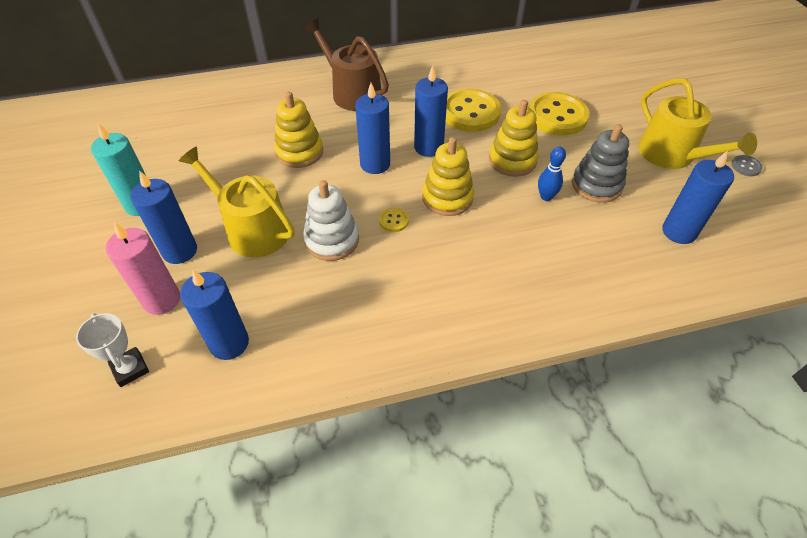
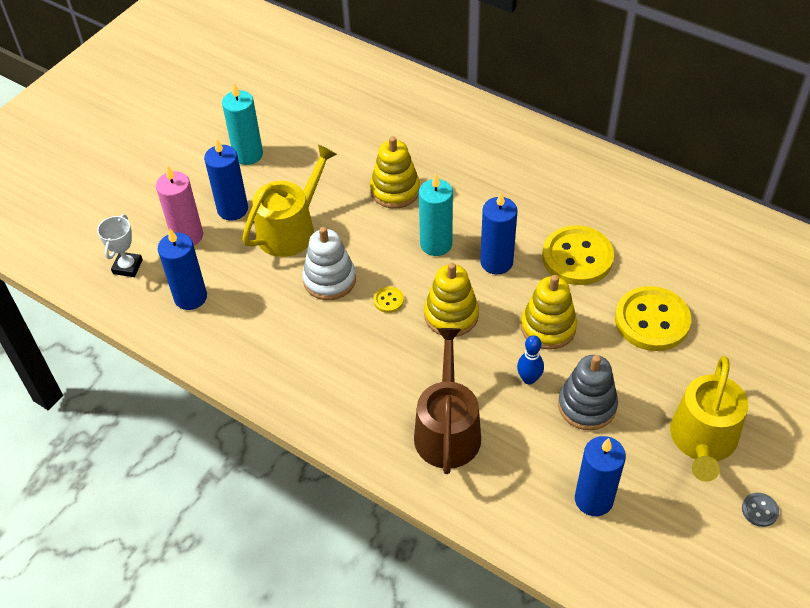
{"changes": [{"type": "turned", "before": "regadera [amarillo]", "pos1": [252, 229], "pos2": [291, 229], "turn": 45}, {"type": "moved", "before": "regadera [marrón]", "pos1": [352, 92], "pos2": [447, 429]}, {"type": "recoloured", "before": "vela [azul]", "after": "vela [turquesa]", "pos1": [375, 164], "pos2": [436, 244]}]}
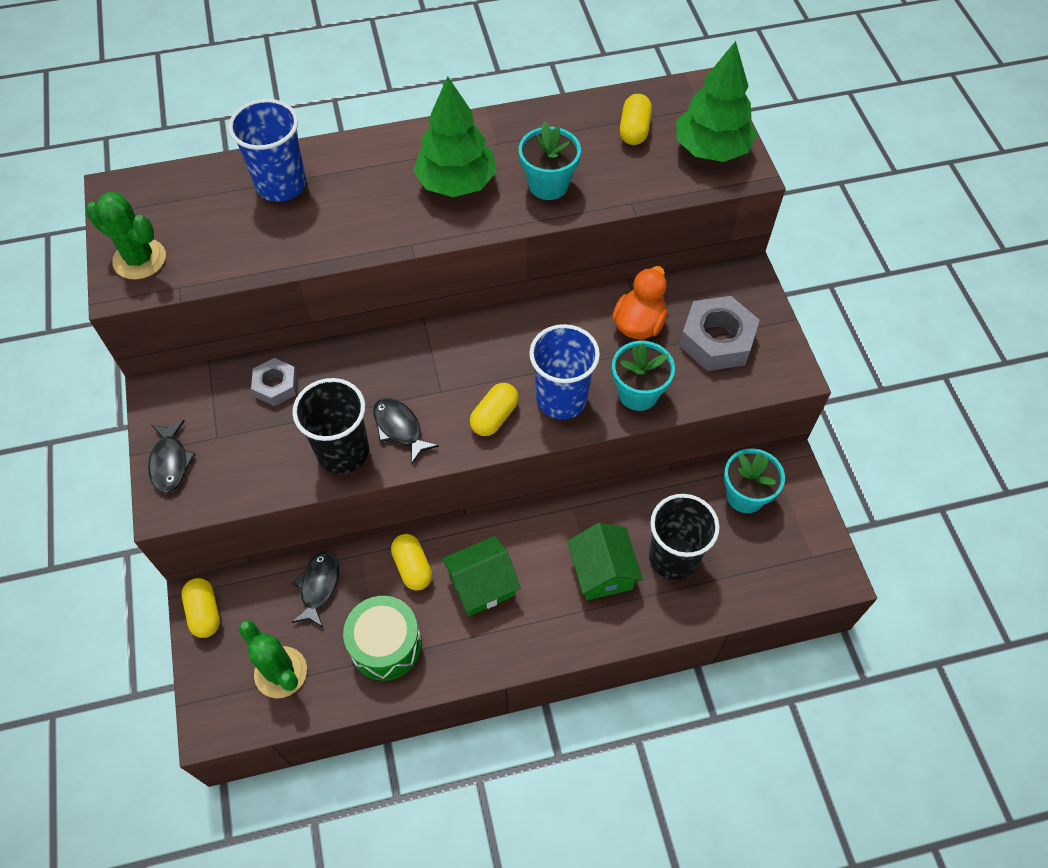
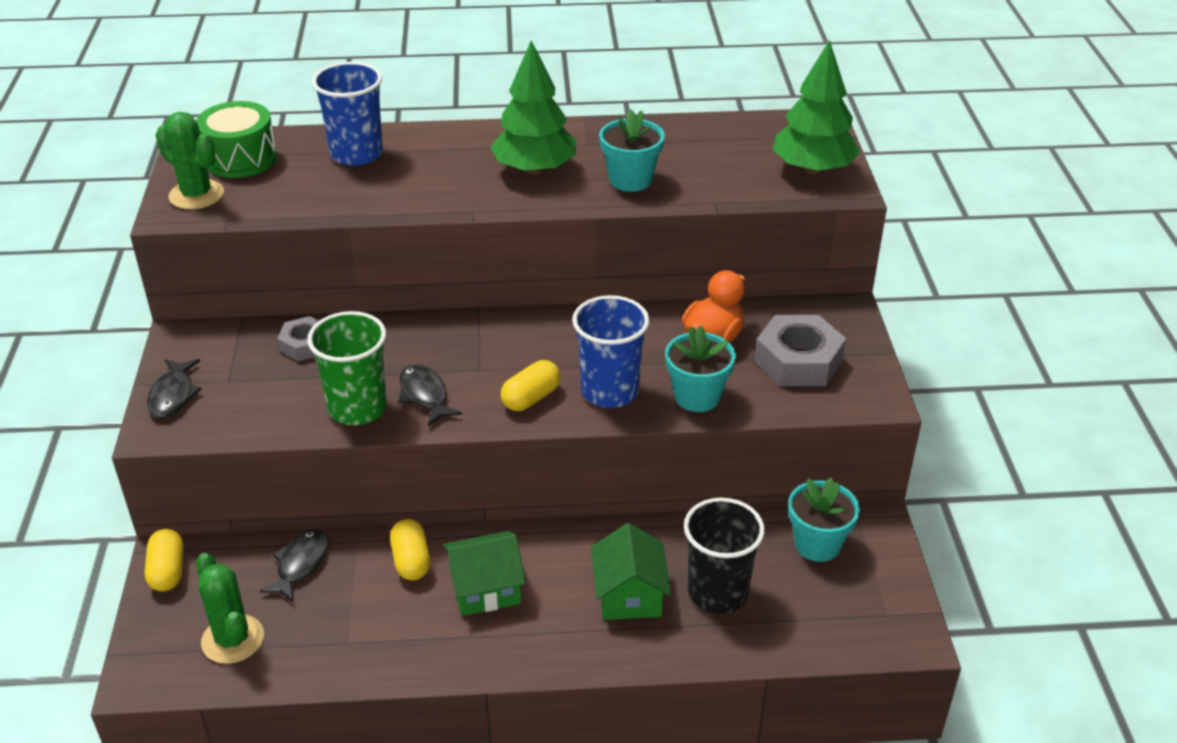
{"changes": [{"type": "recoloured", "before": "vaso [negro]", "after": "vaso [verde]", "pos1": [343, 452], "pos2": [357, 408]}, {"type": "moved", "before": "tambor [verde]", "pos1": [386, 645], "pos2": [240, 158]}, {"type": "removed", "before": "cápsula [amarillo]", "pos1": [634, 130]}]}
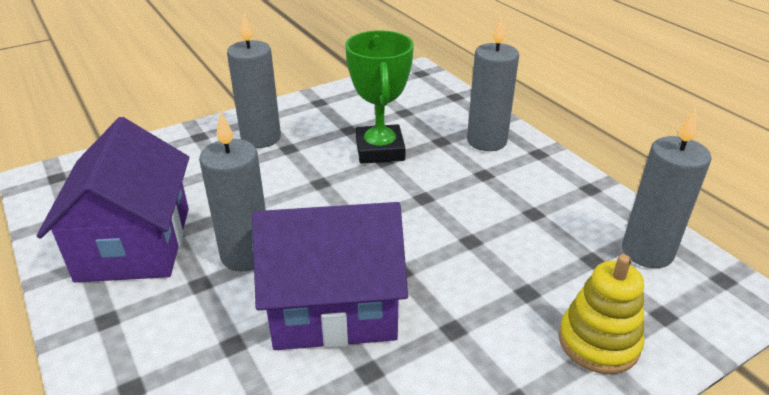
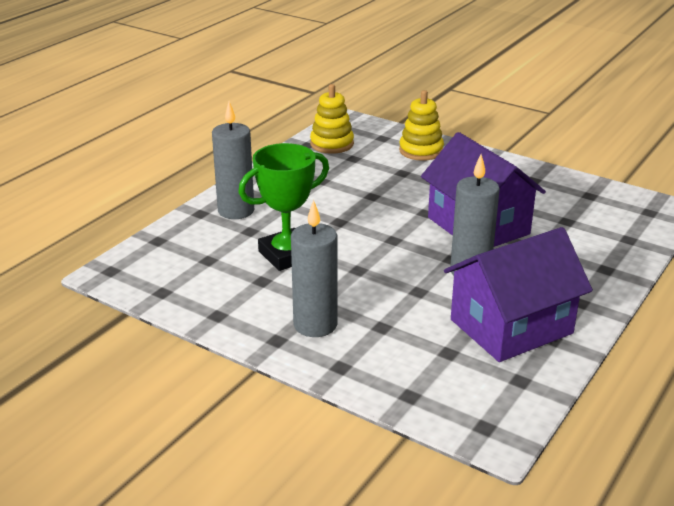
{"changes": [{"type": "replaced", "before": "vela [gris]", "after": "juguete apilable [amarillo]", "pos1": [647, 252], "pos2": [332, 144]}]}
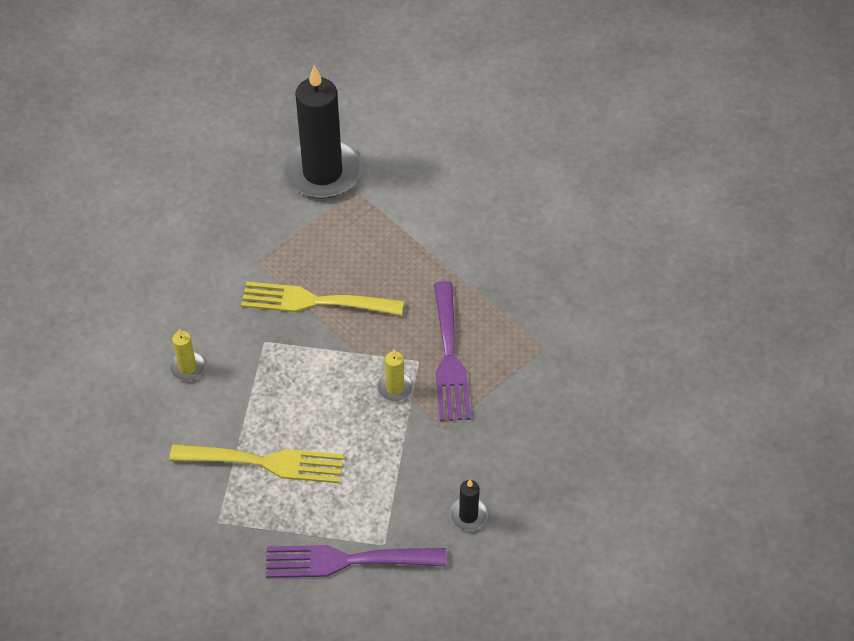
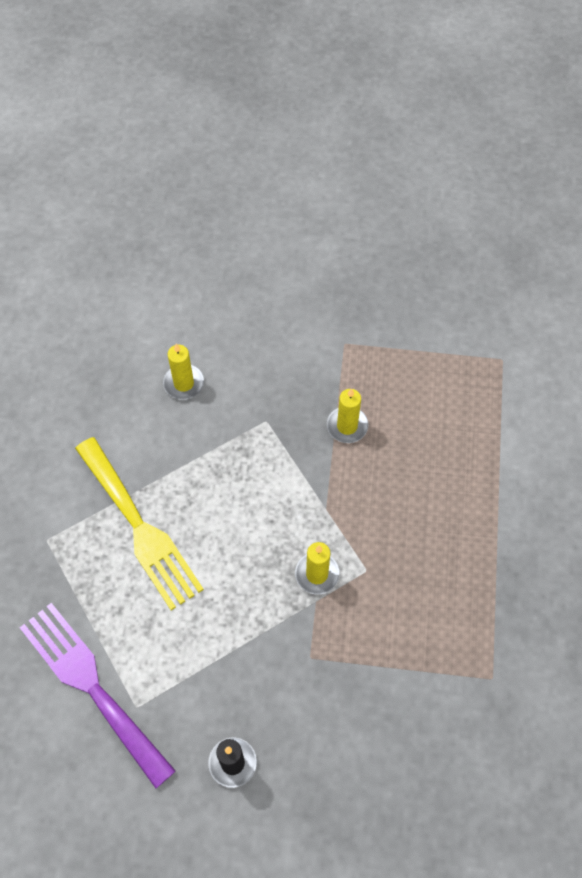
{"changes": [{"type": "replaced", "before": "tenedor [amarillo]", "after": "vela [amarillo]", "pos1": [314, 301], "pos2": [347, 426]}, {"type": "removed", "before": "vela [negro]", "pos1": [322, 172]}, {"type": "removed", "before": "tenedor [morado]", "pos1": [449, 358]}]}
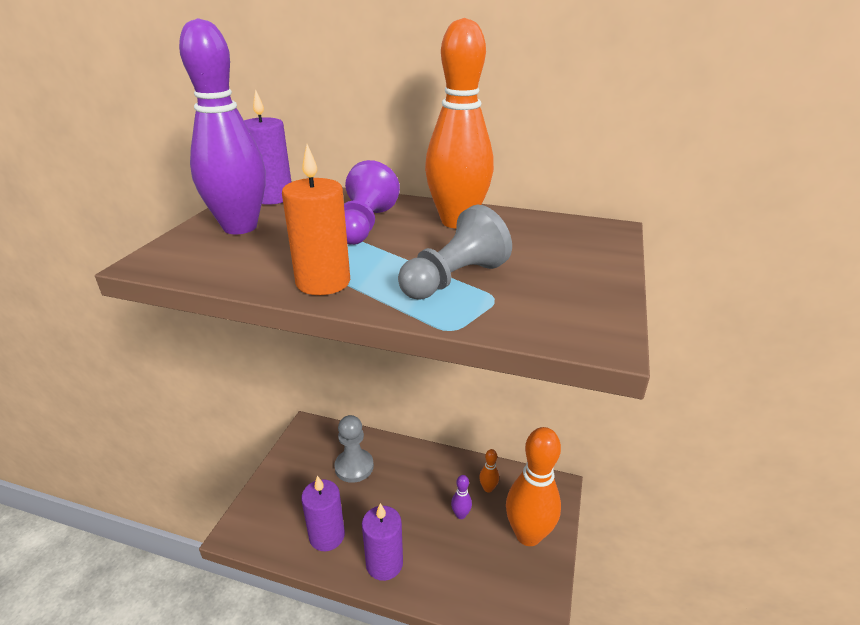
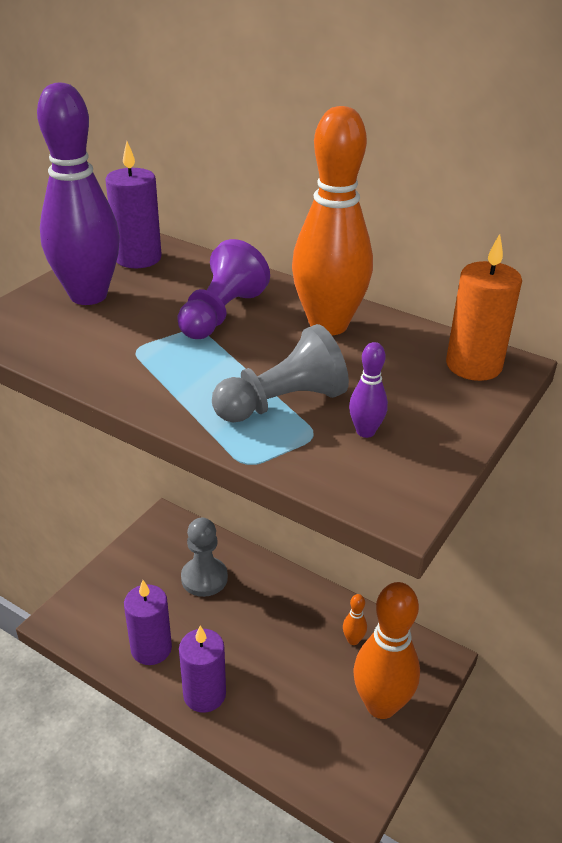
{"changes": [{"type": "moved", "before": "vela [naranja]", "pos1": [323, 282], "pos2": [473, 365]}, {"type": "moved", "before": "bolo [morado]", "pos1": [460, 515], "pos2": [365, 431]}]}
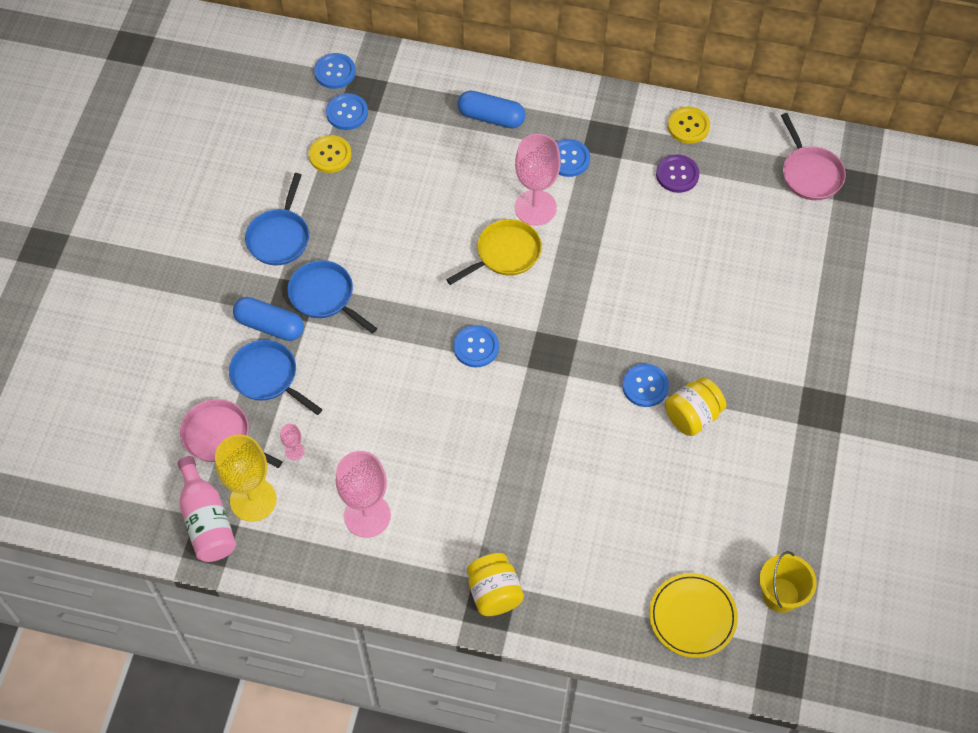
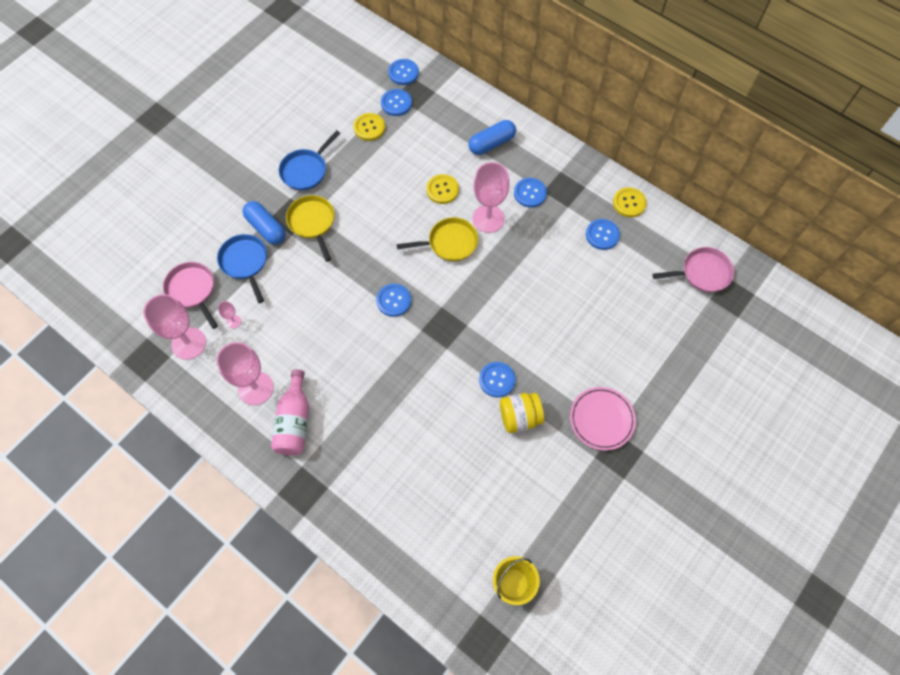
{"changes": [{"type": "moved", "before": "botella [rosa]", "pos1": [207, 521], "pos2": [294, 421]}, {"type": "recoloured", "before": "copa [amarillo]", "after": "copa [rosa]", "pos1": [253, 500], "pos2": [188, 343]}, {"type": "recoloured", "before": "sartén [azul]", "after": "sartén [amarillo]", "pos1": [325, 296], "pos2": [312, 223]}, {"type": "turned", "before": "cápsula [azul]", "pos1": [491, 117], "pos2": [491, 143], "turn": -75}, {"type": "removed", "before": "tarro [amarillo]", "pos1": [494, 593]}, {"type": "removed", "before": "plato [amarillo]", "pos1": [692, 616]}, {"type": "recoloured", "before": "botón [morado]", "after": "botón [azul]", "pos1": [677, 174], "pos2": [602, 235]}, {"type": "turned", "before": "sartén [rosa]", "pos1": [810, 173], "pos2": [702, 273], "turn": -105}, {"type": "added", "after": "botón [amarillo]", "pos2": [442, 190]}, {"type": "added", "after": "plato [rosa]", "pos2": [602, 419]}]}
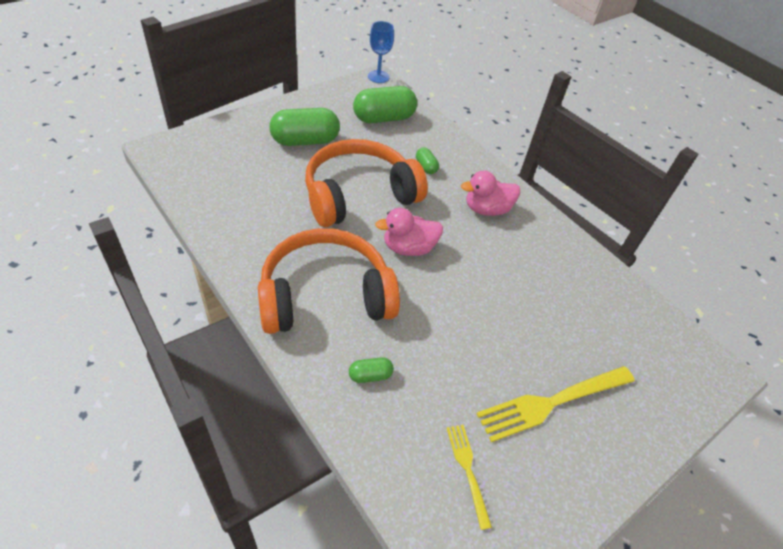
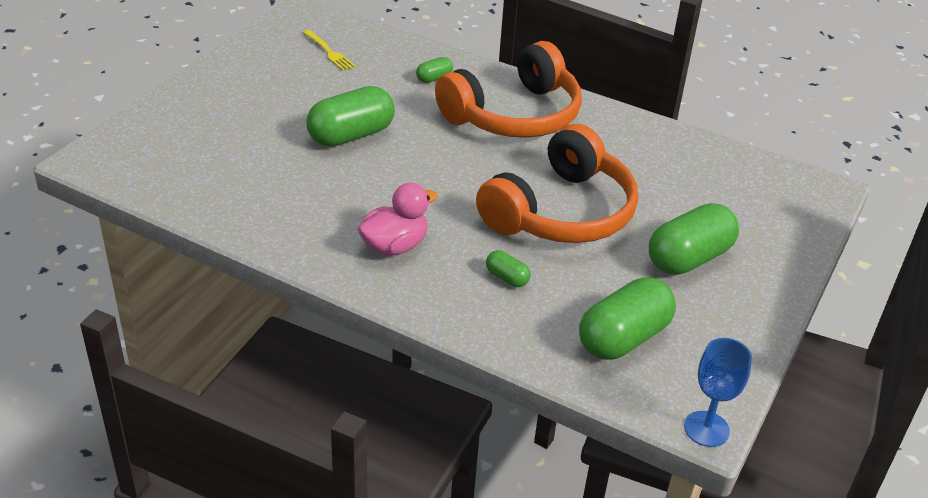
{"changes": [{"type": "removed", "before": "pato [rosa]", "pos1": [408, 248]}, {"type": "removed", "before": "tenedor [amarillo]", "pos1": [552, 402]}, {"type": "added", "after": "cápsula [verde]", "pos2": [351, 135]}]}
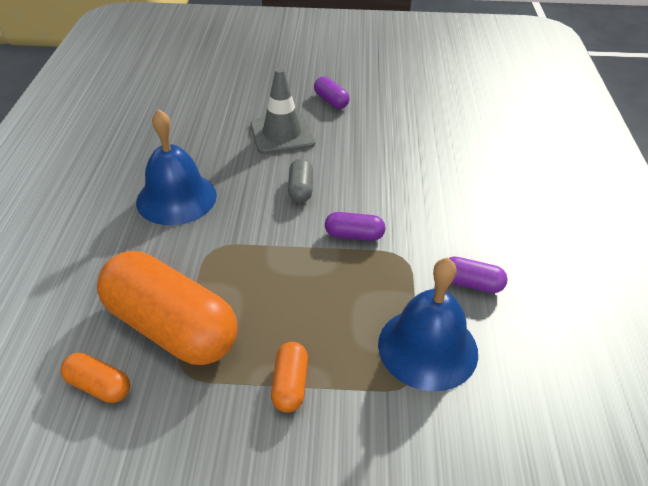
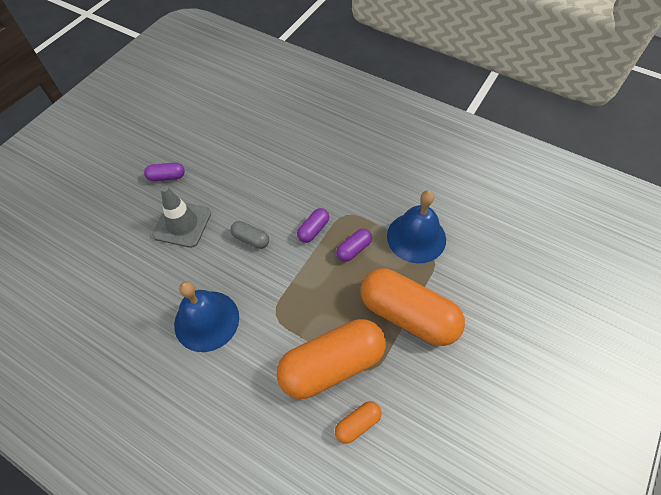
{"changes": [{"type": "resized", "before": "cápsula [naranja]", "pos1": [290, 385], "pos2": [408, 315], "scale": 2.29}, {"type": "moved", "before": "cápsula [morado]", "pos1": [471, 283], "pos2": [354, 249]}]}
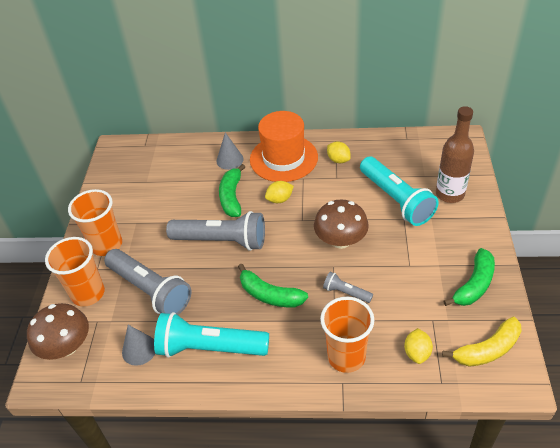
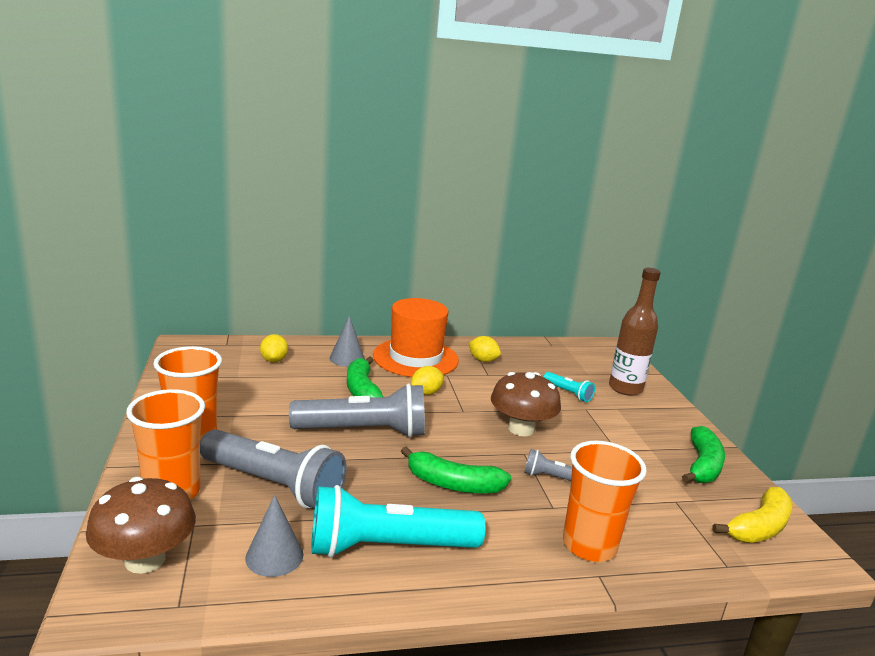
{"changes": [{"type": "resized", "before": "lámpara de mano [turquesa]", "pos1": [396, 200], "pos2": [568, 393], "scale": 0.47}, {"type": "moved", "before": "limón [amarillo]", "pos1": [417, 353], "pos2": [274, 360]}]}
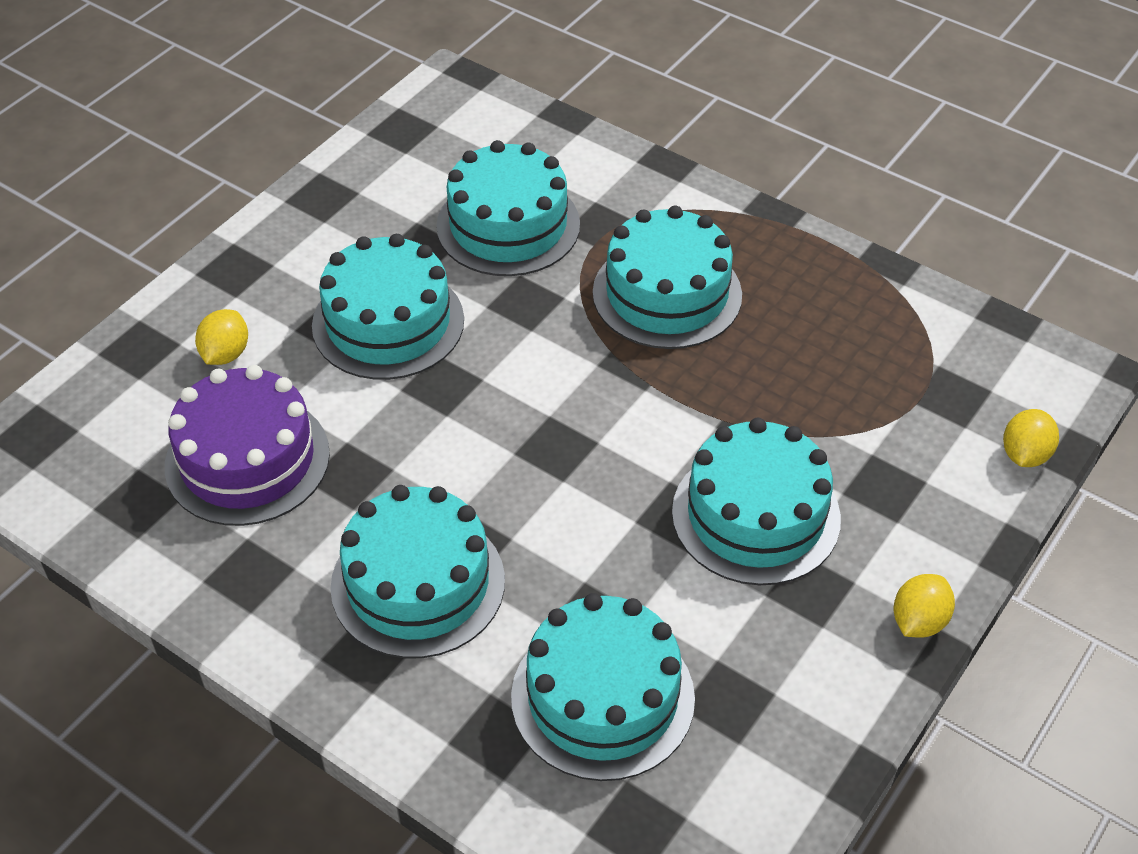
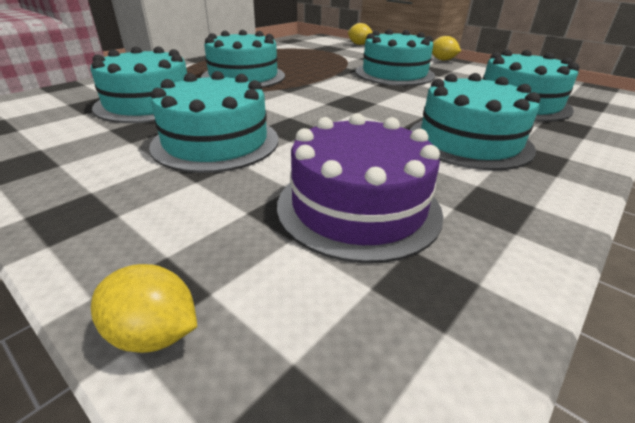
{"changes": [{"type": "moved", "before": "limón [amarillo]", "pos1": [225, 354], "pos2": [154, 333]}]}
